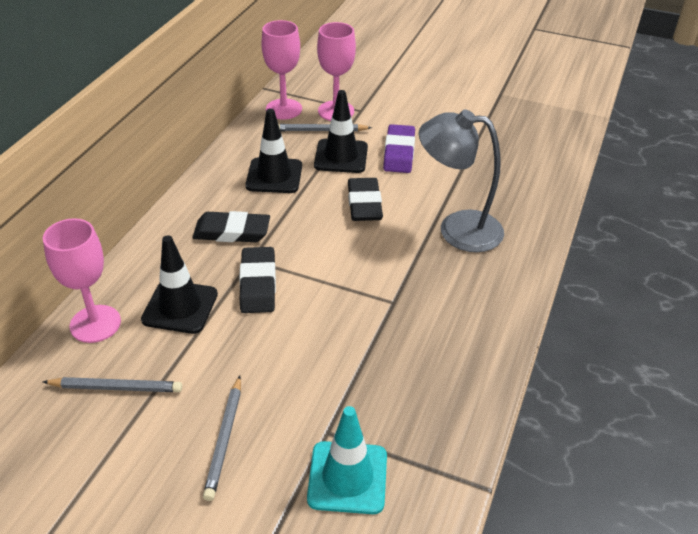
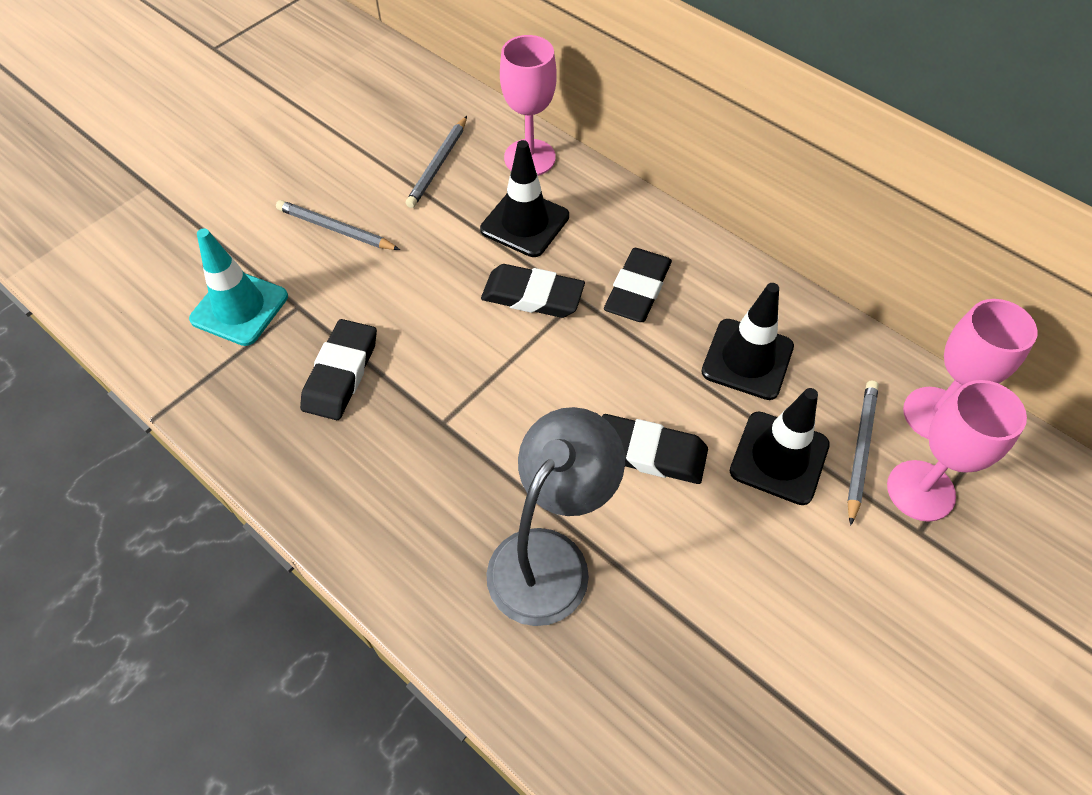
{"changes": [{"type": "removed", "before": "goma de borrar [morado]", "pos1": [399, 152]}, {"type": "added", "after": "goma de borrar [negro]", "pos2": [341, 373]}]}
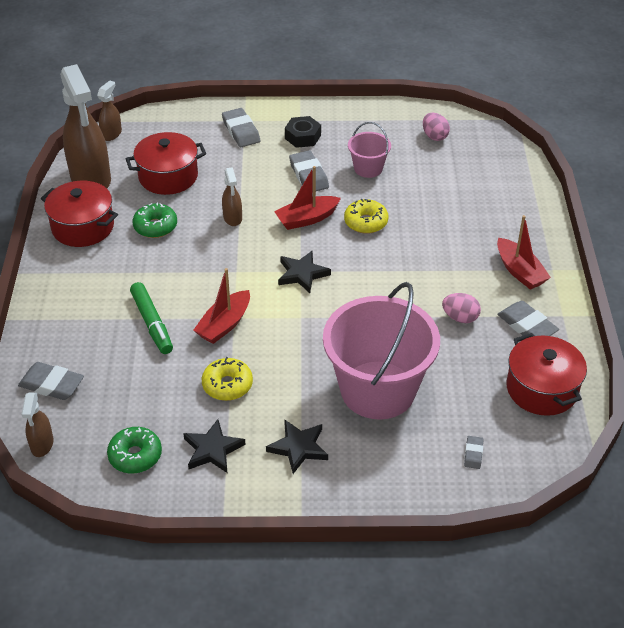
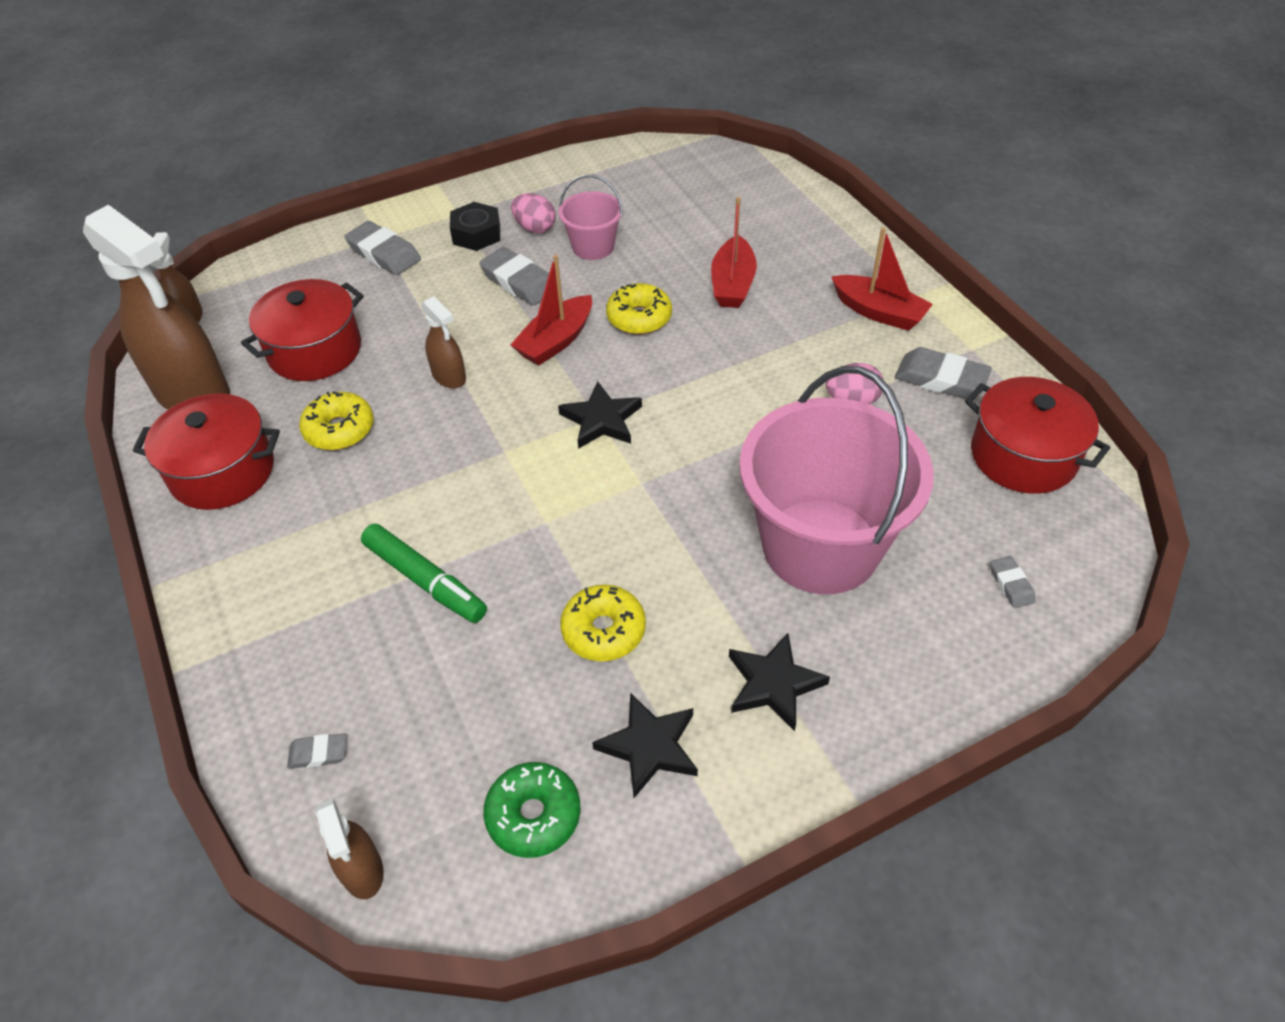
{"changes": [{"type": "resized", "before": "goma de borrar [gris]", "pos1": [52, 384], "pos2": [318, 753], "scale": 0.53}, {"type": "recoloured", "before": "rosquilla [verde]", "after": "rosquilla [amarillo]", "pos1": [155, 226], "pos2": [339, 429]}, {"type": "moved", "before": "barco [rojo]", "pos1": [224, 324], "pos2": [732, 284]}, {"type": "moved", "before": "huevo [rosa]", "pos1": [434, 136], "pos2": [535, 228]}]}
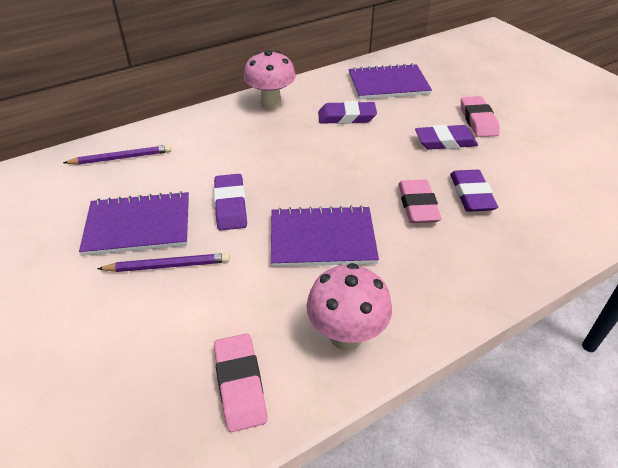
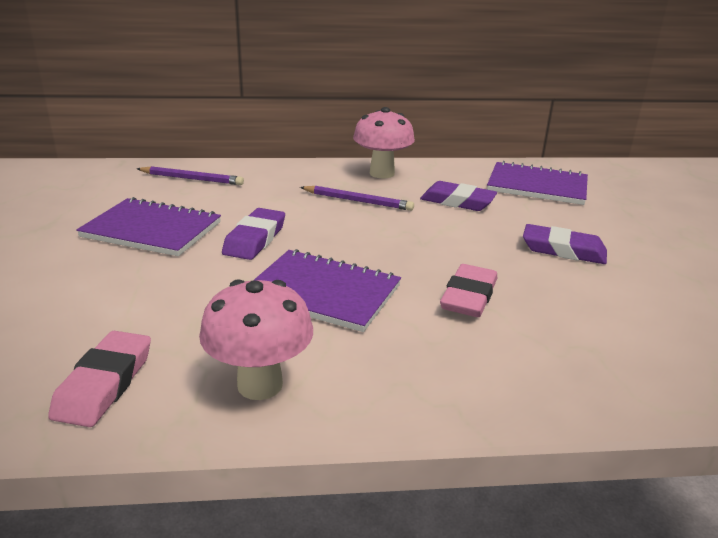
{"changes": [{"type": "moved", "before": "lápiz [morado]", "pos1": [168, 265], "pos2": [358, 201]}, {"type": "removed", "before": "goma de borrar [morado]", "pos1": [471, 194]}, {"type": "removed", "before": "goma de borrar [rosa]", "pos1": [478, 120]}]}
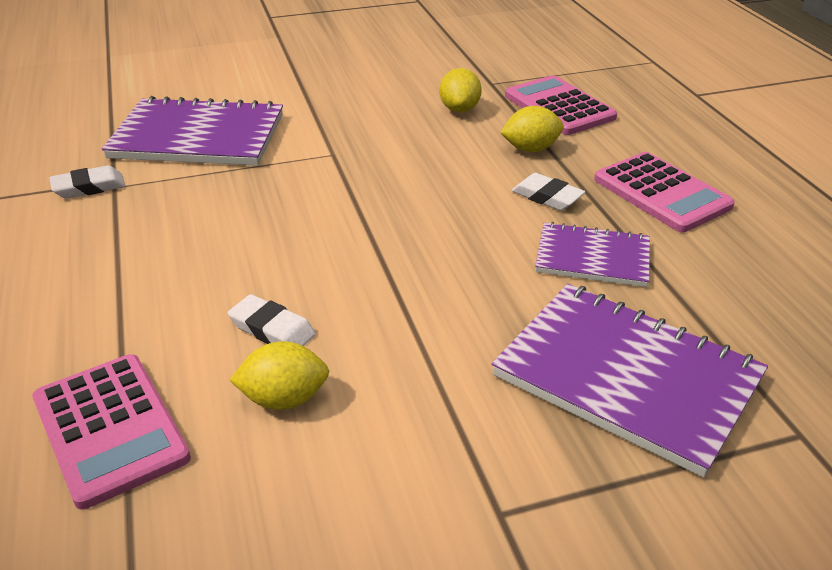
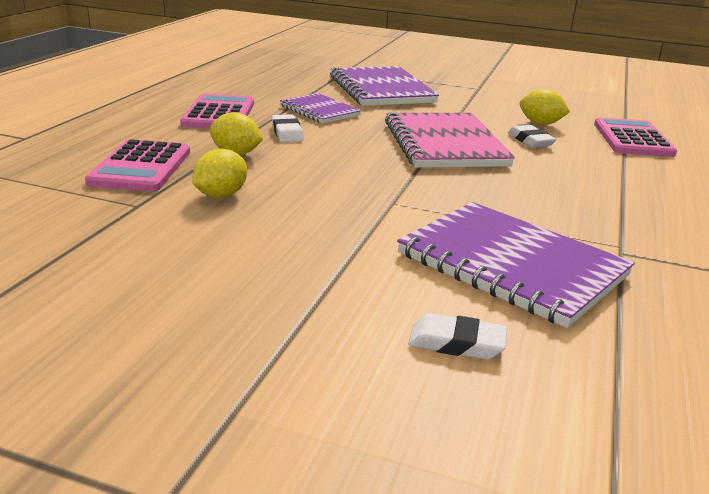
{"changes": [{"type": "moved", "before": "goma de borrar [blanco]", "pos1": [89, 187], "pos2": [456, 343]}, {"type": "added", "after": "cuaderno [rosa]", "pos2": [444, 144]}]}
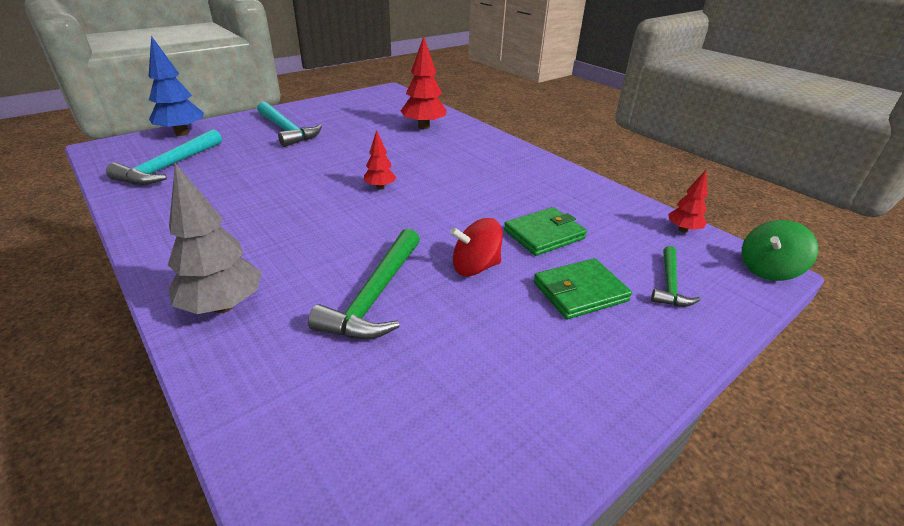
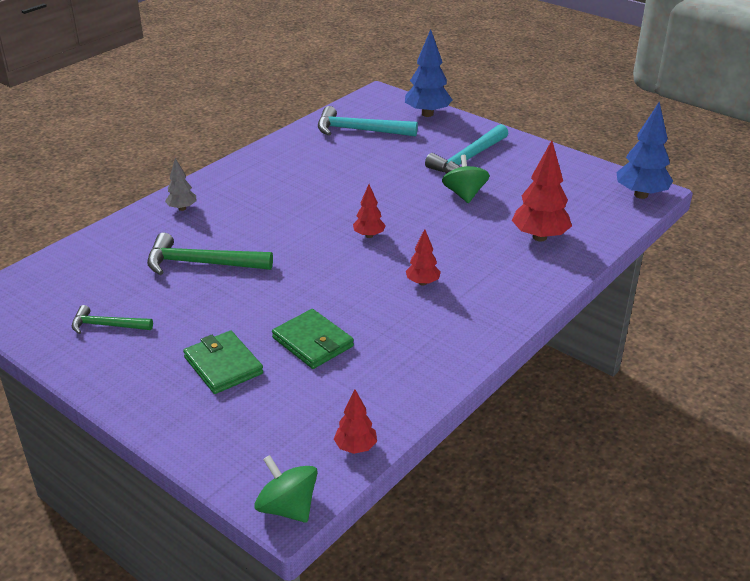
{"changes": [{"type": "resized", "before": "árbol [gris]", "pos1": [223, 306], "pos2": [182, 208], "scale": 0.55}, {"type": "removed", "before": "peonza [rojo]", "pos1": [475, 267]}, {"type": "moved", "before": "martillo [verde]", "pos1": [669, 284], "pos2": [107, 325]}, {"type": "added", "after": "árbol [rojo]", "pos2": [422, 283]}, {"type": "added", "after": "peonza [verde]", "pos2": [464, 194]}, {"type": "added", "after": "árbol [azul]", "pos2": [641, 195]}]}
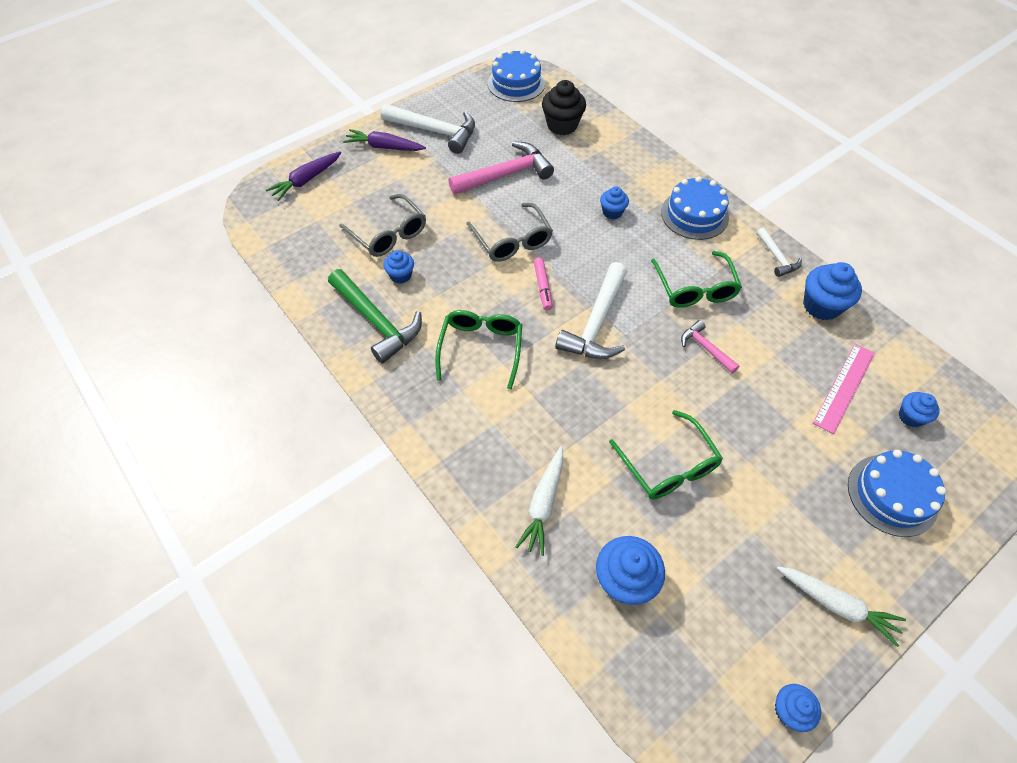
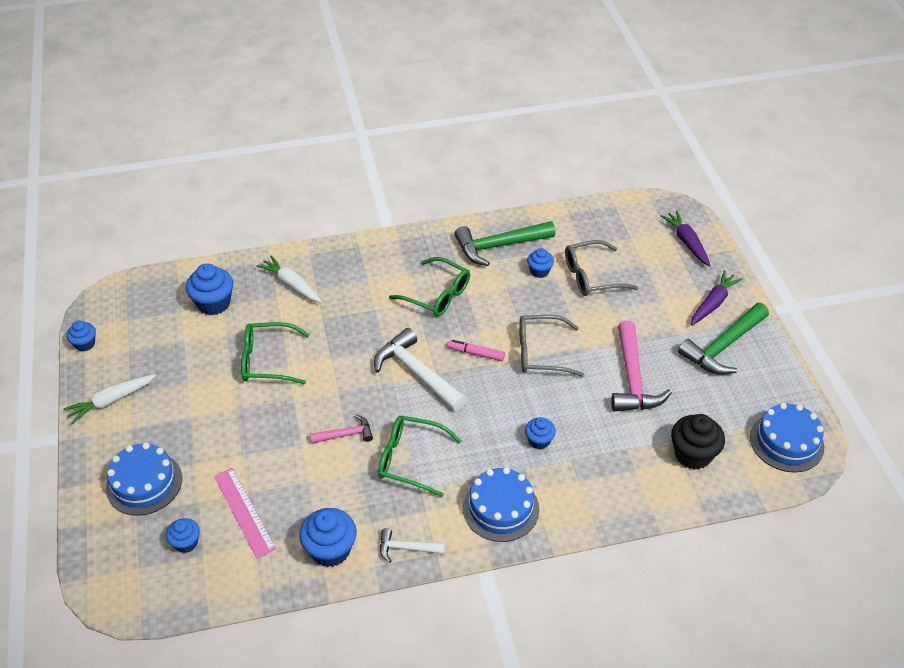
{"changes": [{"type": "recoloured", "before": "martillo [blanco]", "after": "martillo [verde]", "pos1": [435, 131], "pos2": [723, 346]}]}
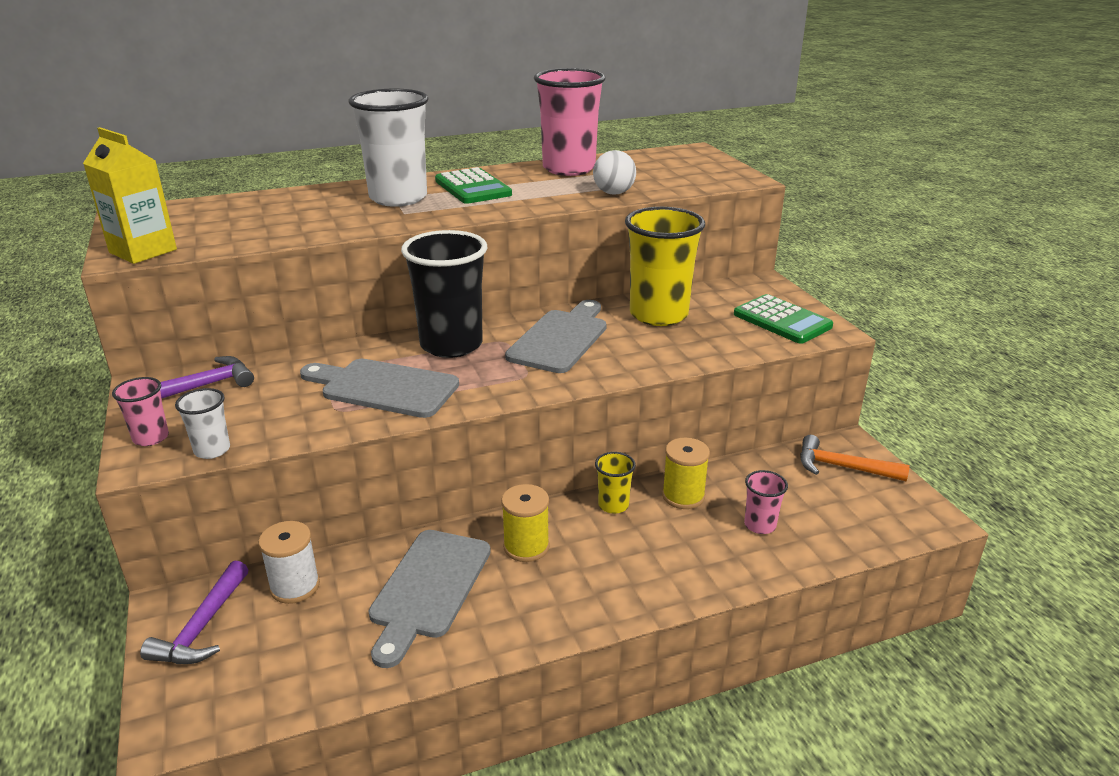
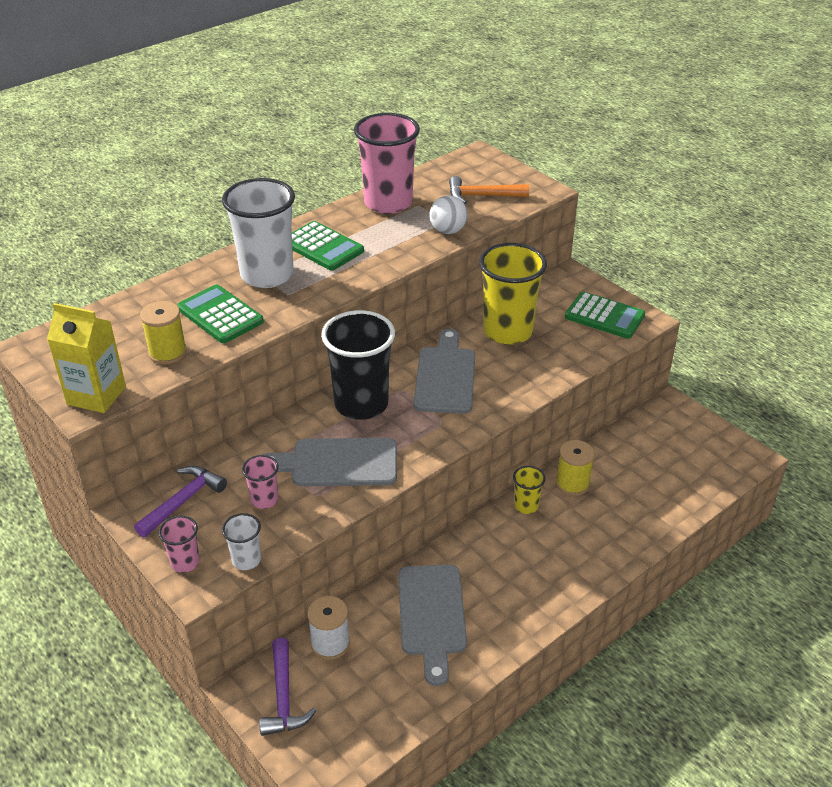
{"changes": [{"type": "moved", "before": "carrete [amarillo]", "pos1": [526, 547], "pos2": [167, 353]}, {"type": "moved", "before": "vaso [rosa]", "pos1": [760, 525], "pos2": [264, 500]}, {"type": "moved", "before": "martillo [naranja]", "pos1": [842, 467], "pos2": [482, 196]}, {"type": "added", "after": "calculadora [verde]", "pos2": [220, 315]}]}
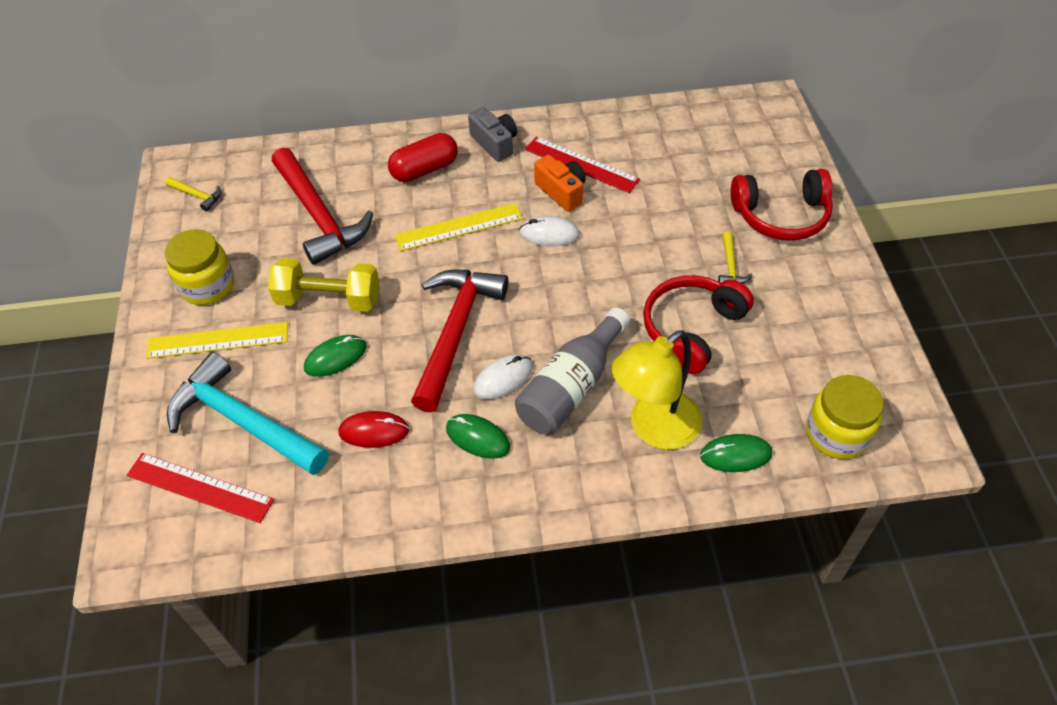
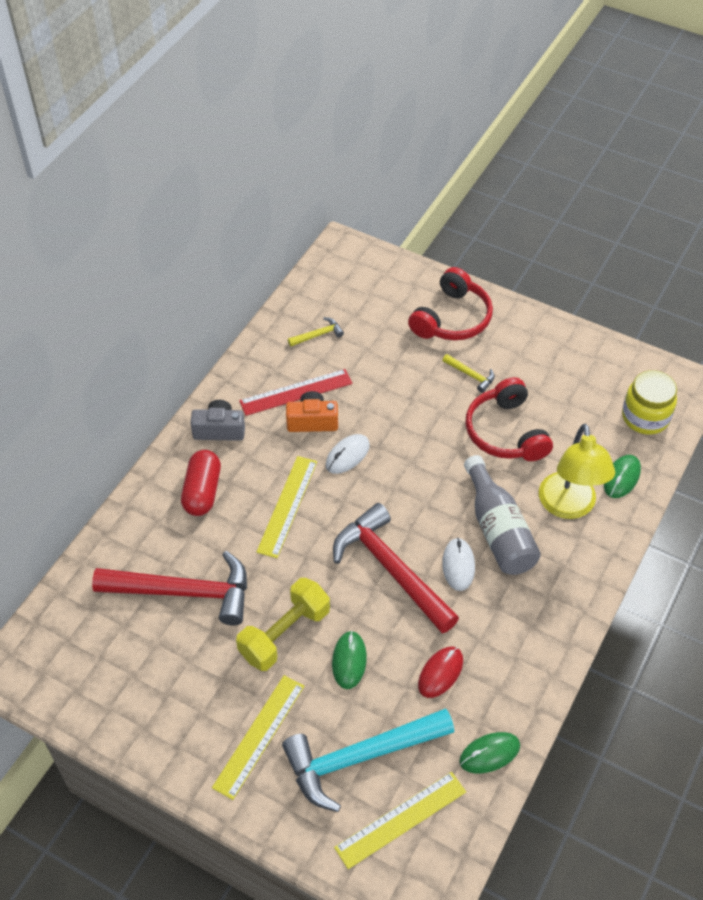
{"changes": [{"type": "recoloured", "before": "regla [rojo]", "after": "regla [amarillo]", "pos1": [199, 487], "pos2": [401, 819]}, {"type": "removed", "before": "tarro [amarillo]", "pos1": [207, 286]}, {"type": "moved", "before": "martillo [amarillo]", "pos1": [197, 195], "pos2": [318, 335]}, {"type": "moved", "before": "ratón [verde]", "pos1": [477, 438], "pos2": [489, 753]}]}
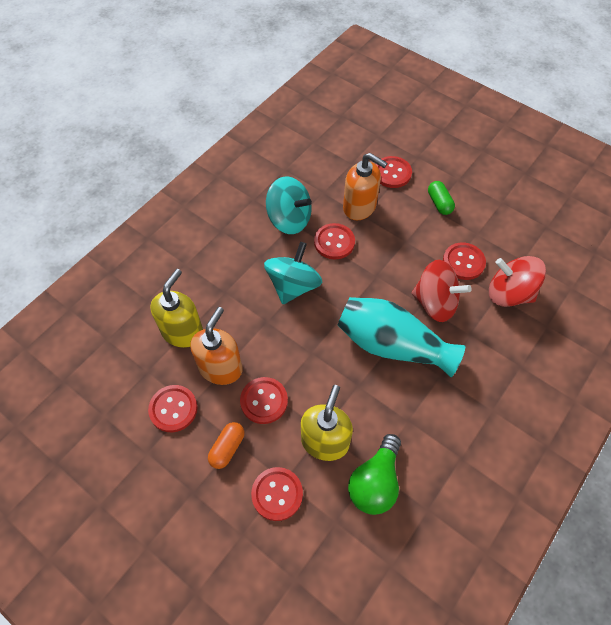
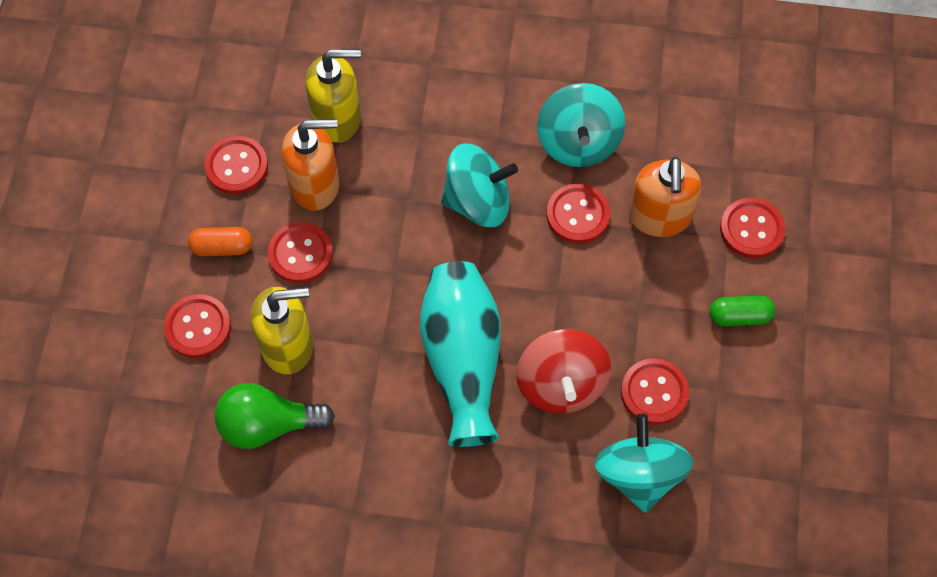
{"changes": [{"type": "turned", "before": "cápsula [verde]", "pos1": [439, 203], "pos2": [739, 316], "turn": 45}, {"type": "recoloured", "before": "peonza [rojo]", "after": "peonza [turquesa]", "pos1": [509, 293], "pos2": [639, 474]}]}
